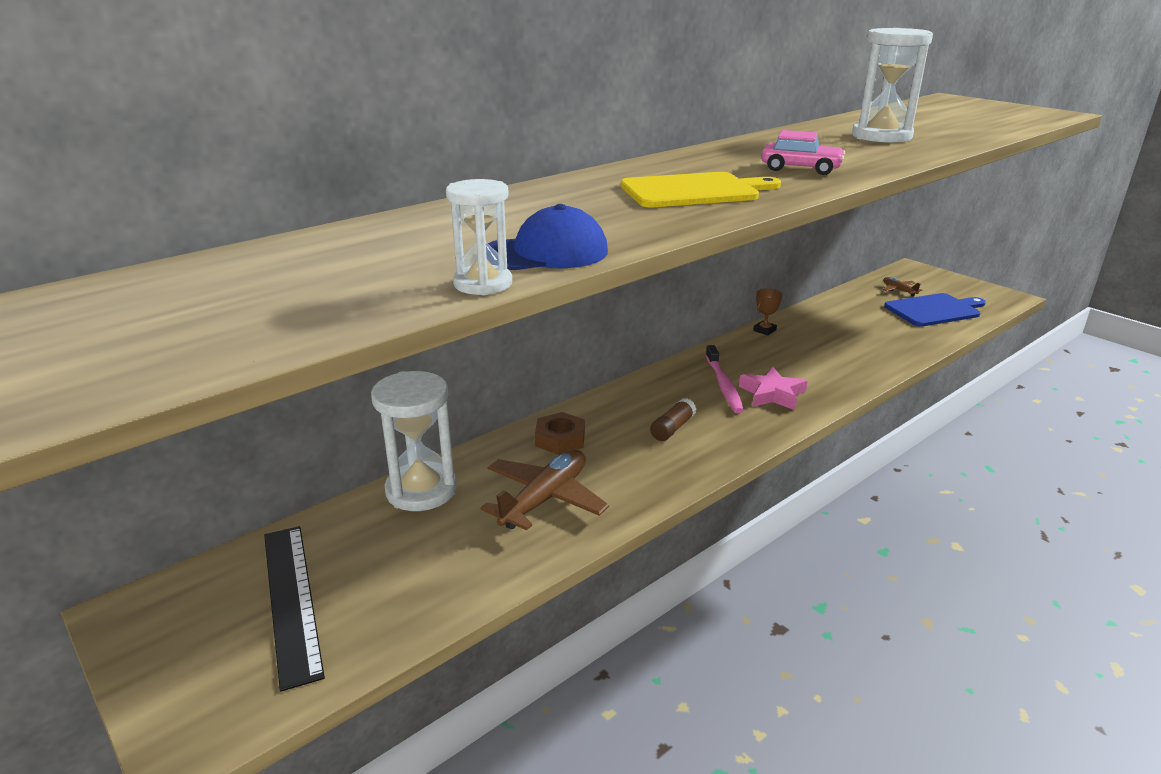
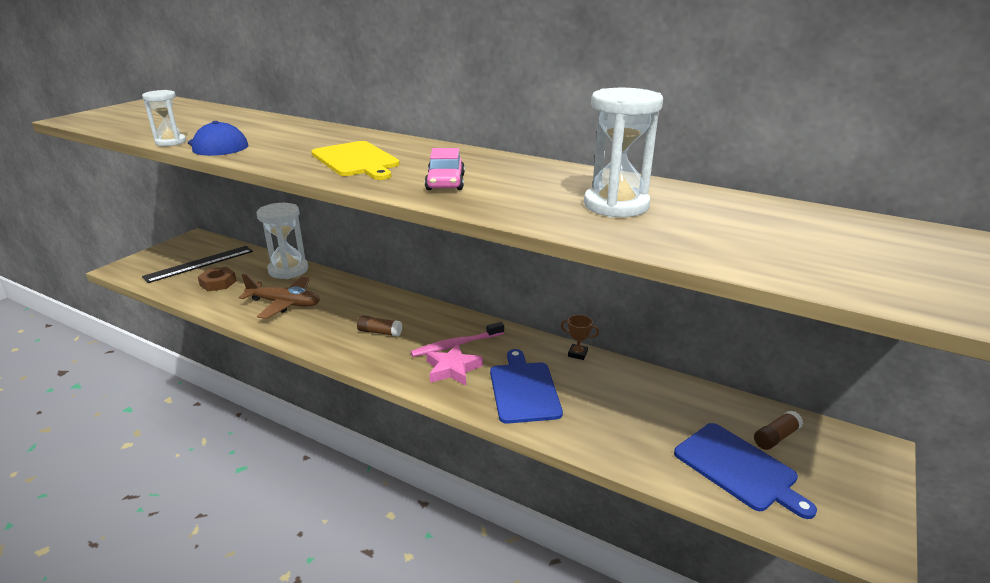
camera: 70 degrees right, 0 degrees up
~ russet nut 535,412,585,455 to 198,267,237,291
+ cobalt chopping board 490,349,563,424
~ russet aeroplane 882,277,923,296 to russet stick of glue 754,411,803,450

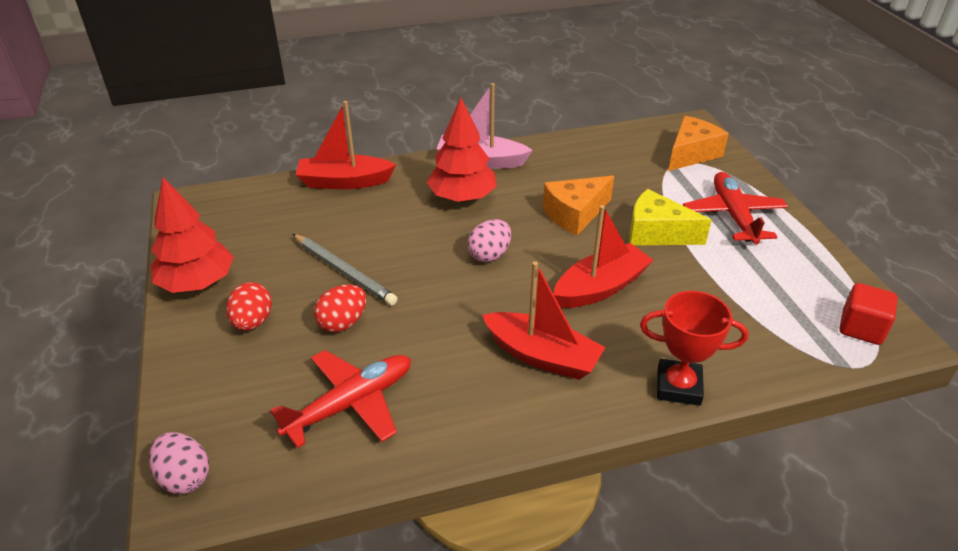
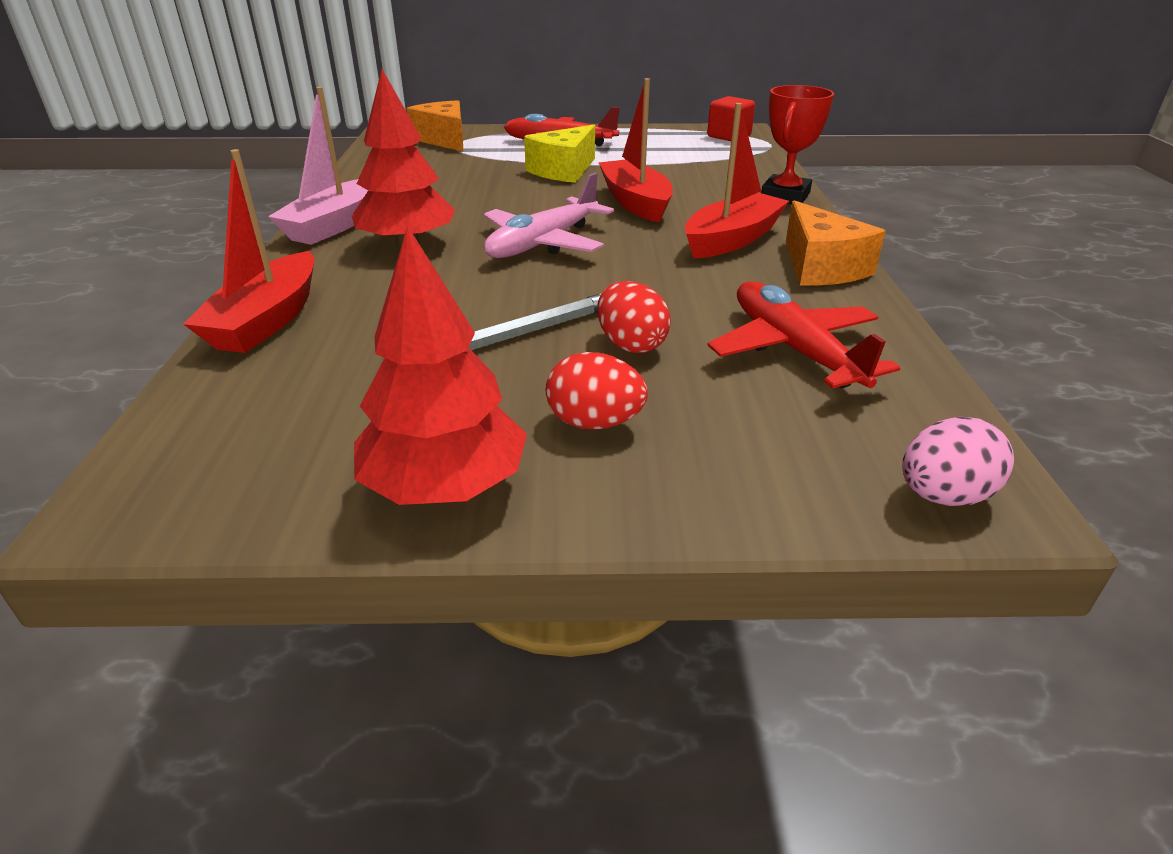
camera: 75 degrees left, 5 degrees down
~ rose-pink egg 468,219,511,262 to rose-pink aeroplane 484,173,614,258
~ bright orange piece of cheese 543,176,614,235 to 786,200,886,285

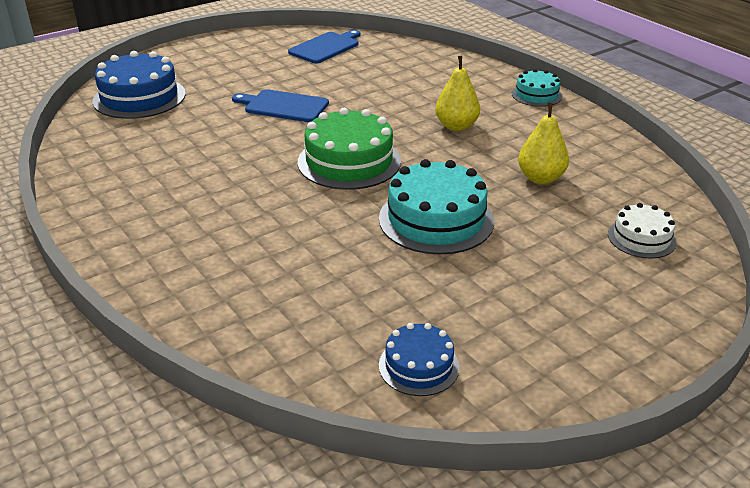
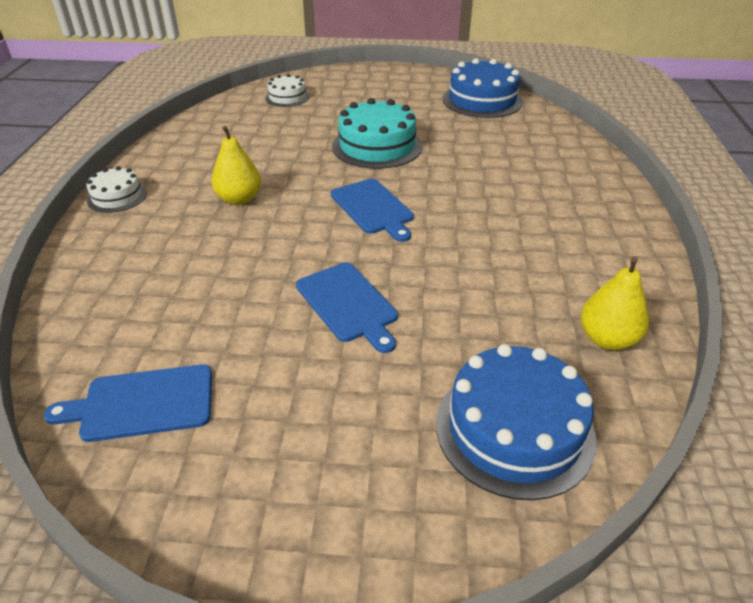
camera: 140 degrees left, 5 degrees up
~ teal gateau 512,69,563,107 to snow-white gateau 86,166,147,213
~ leaf-green gateau 298,108,401,190 to cobalt chopping board 331,179,414,242
~ cobalt gateau 379,323,460,396 = 443,58,523,118 x1.79
~ yellow toy pear 518,103,569,184 to 581,257,649,350

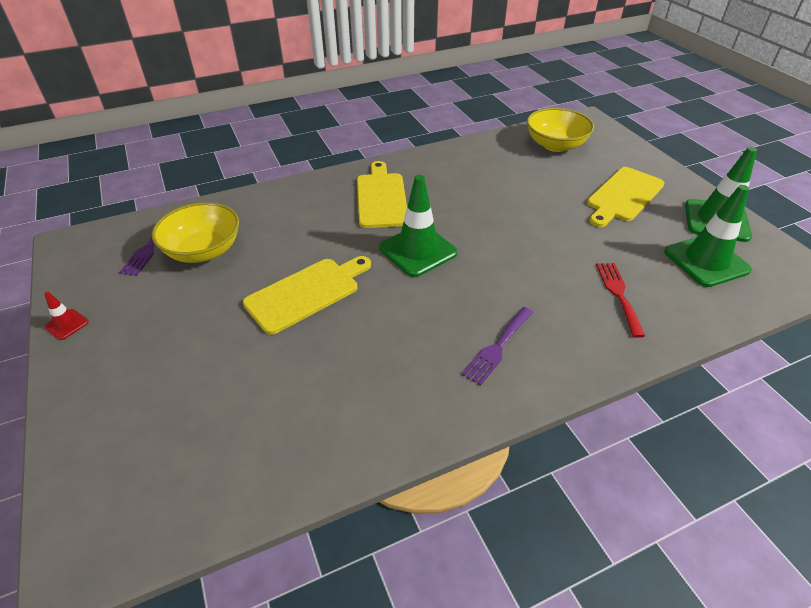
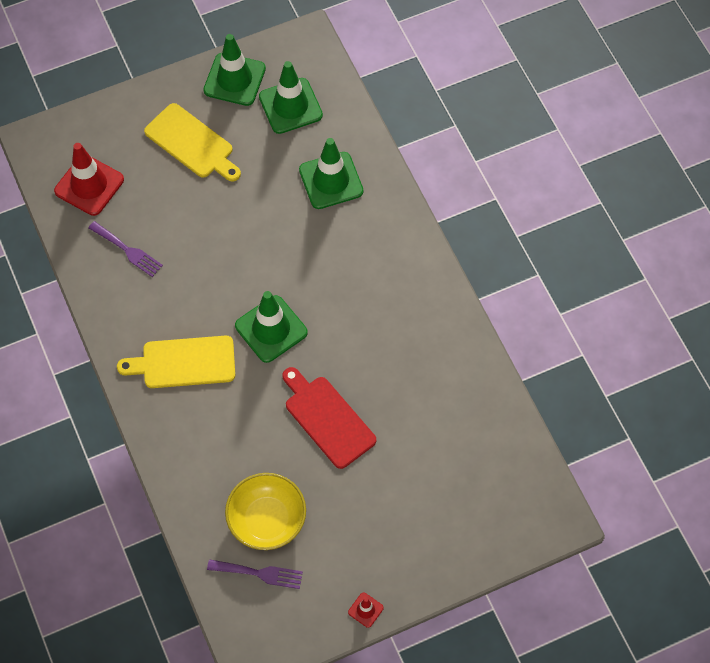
camera: 90 degrees left, 20 degrees up
~ yellow serving bowl 527,108,594,152 to scarlet safety cone 54,143,124,216
~ purple fork 462,307,534,386 to 88,221,163,277
~ yellow chopping board 243,256,371,335 to scarlet chopping board 282,367,376,469
~ scarlet fork 596,263,645,338 to leaf-green safety cone 299,138,363,209

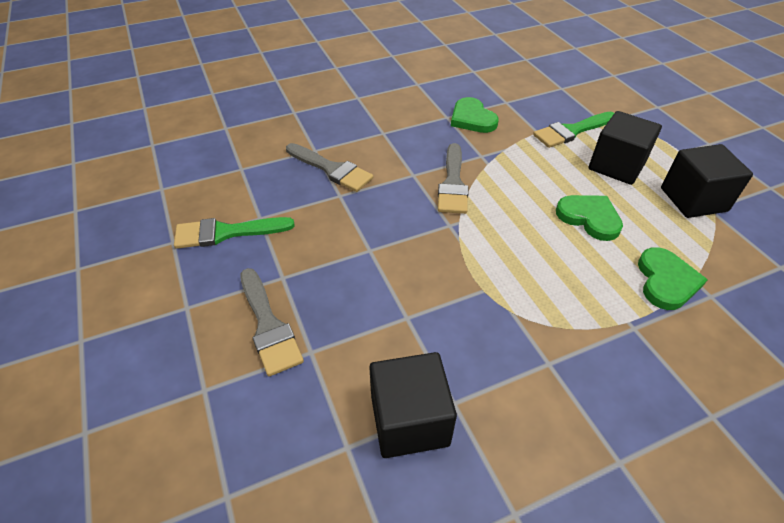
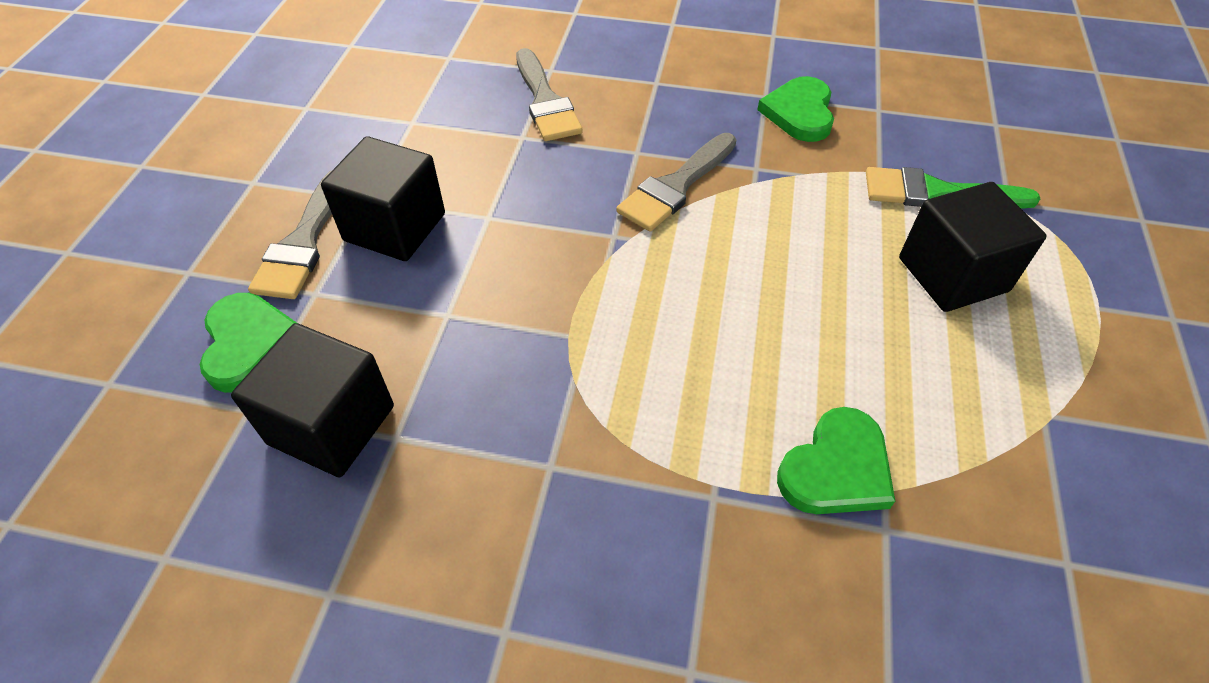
camera: 35 degrees right, 5 degrees up
~ leaf-green love heart 556,195,623,241 to 200,293,297,393
~ ebony cube 661,144,753,218 to 321,136,445,261
- leaf-green paint brush 174,217,294,249

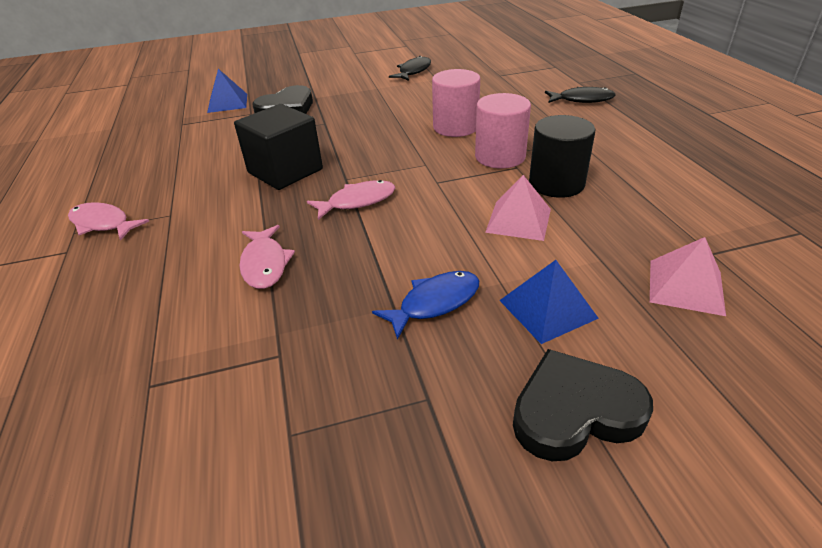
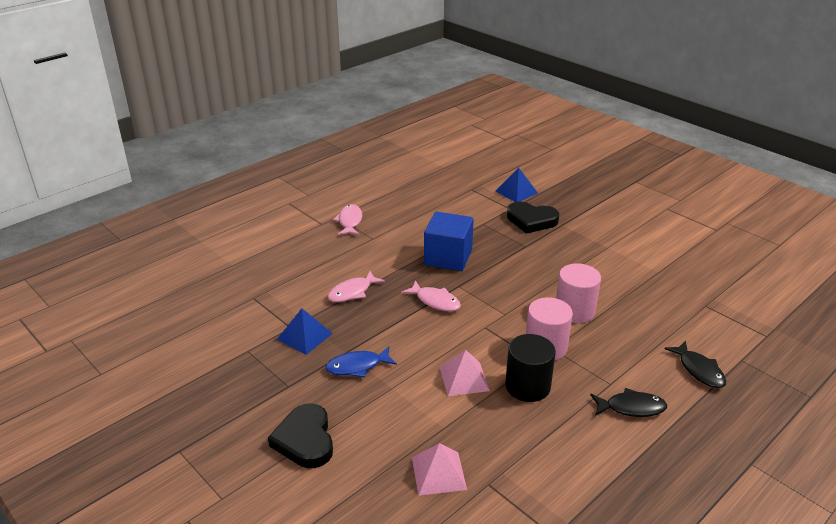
camera: 60 degrees right, 5 degrees down
~ ebony love heart 513,349,653,461 = 268,403,333,468 150 degrees counterclockwise
~ cobalt solid pyramid 499,260,599,344 to 277,308,333,355
~ cobalt fish 372,271,479,340 = 325,347,397,377 135 degrees clockwise
~ ebony cube 234,104,323,190 to cobalt cube 424,212,474,271
~ ebony fish 389,56,431,81 to 590,388,667,417

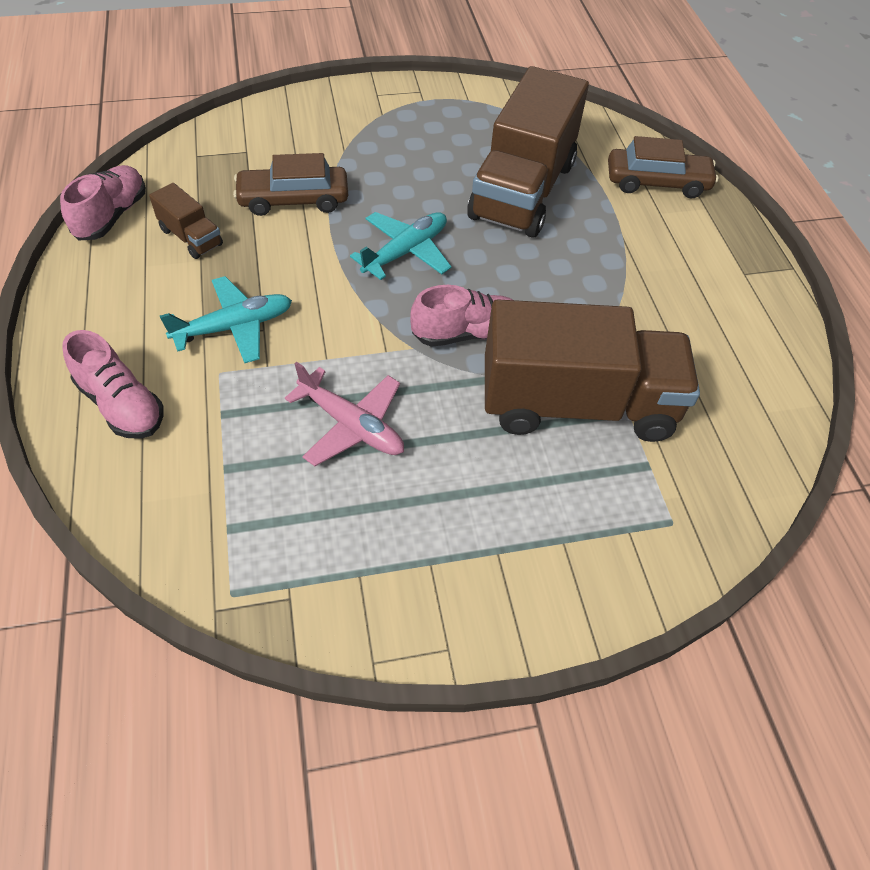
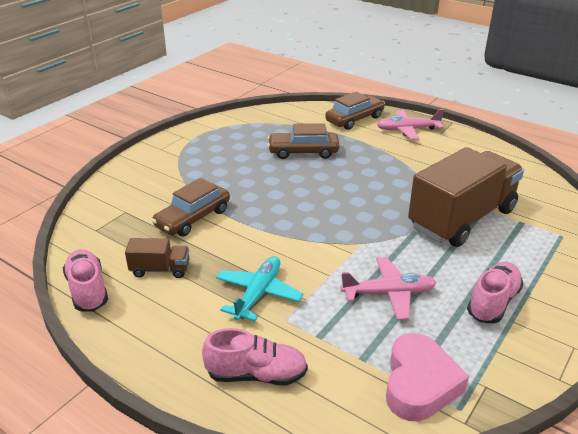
camera: 40 degrees left, 20 degrees down
~ russet lorry 467,66,589,238 to russet toy car 268,123,339,159
+ rose-pink aeroplane 377,109,444,140
+ rose-pink love heart 386,333,469,421
~ rose-pink sneaker 410,285,513,347 to 467,262,524,324
- teal aeroplane 350,212,452,280

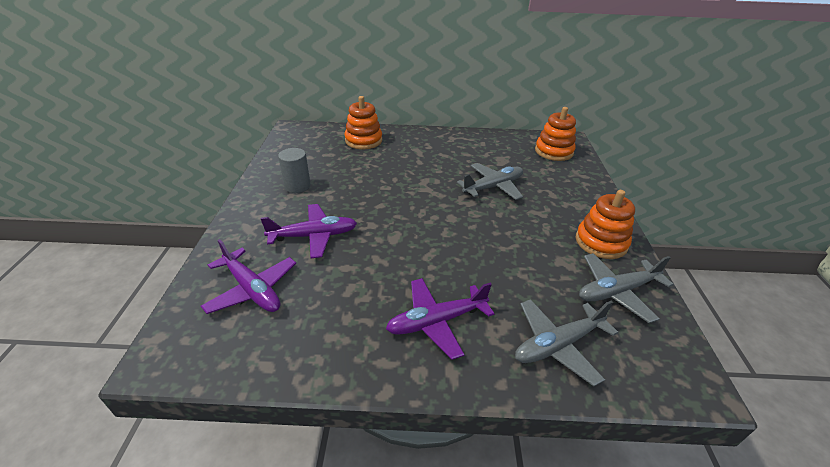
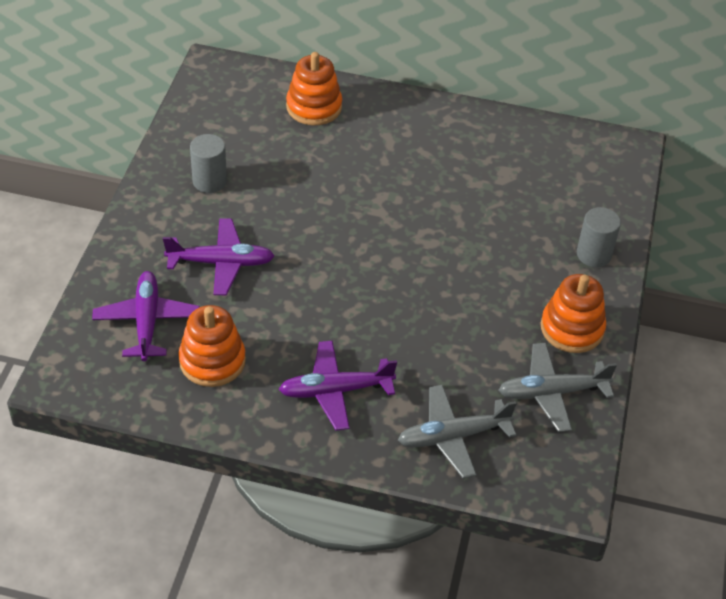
camera: 10 degrees right, 10 degrees up
~ purple aeroplane 201,239,296,314 = 92,271,200,361 150 degrees counterclockwise
~ bright orange stacking rings 535,107,576,161 to 178,305,246,387
+ gray cylinder 577,207,621,267
- gray aeroplane 457,163,523,200

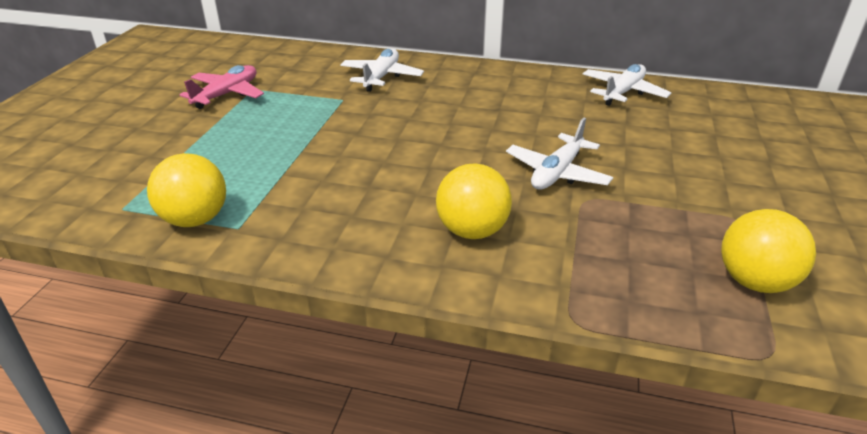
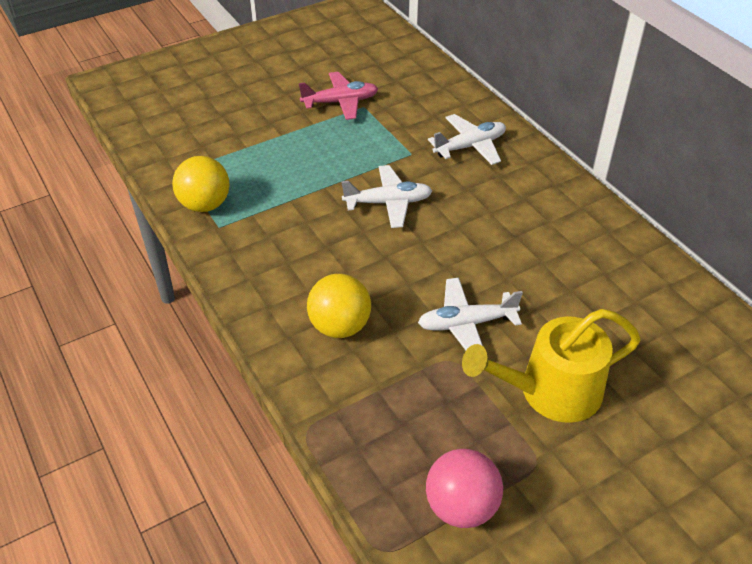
camera: 45 degrees right, 10 degrees up
~ snow-white aeroplane 583,64,671,106 to 341,165,432,228
~ yellow play ball 721,209,816,293 to rose-pink play ball 426,449,503,528
+ yellow watering can 462,309,641,423

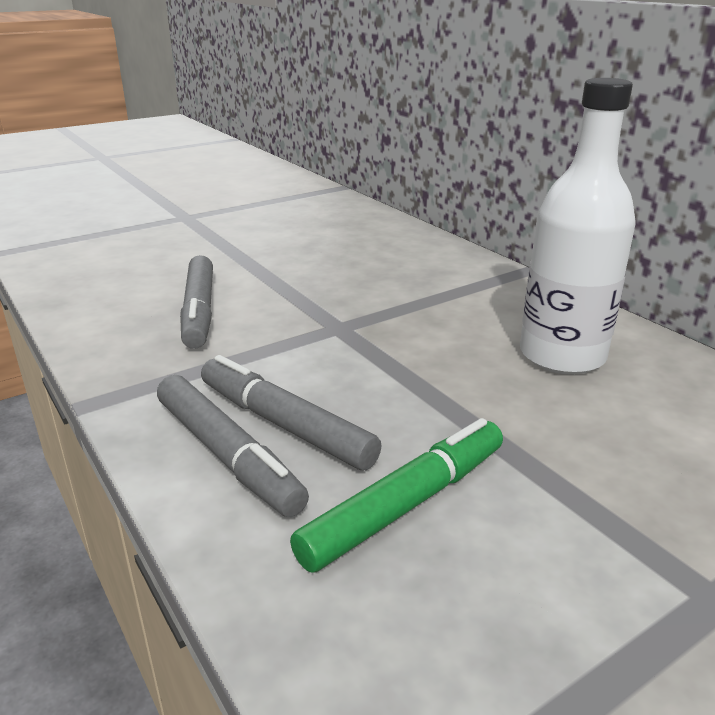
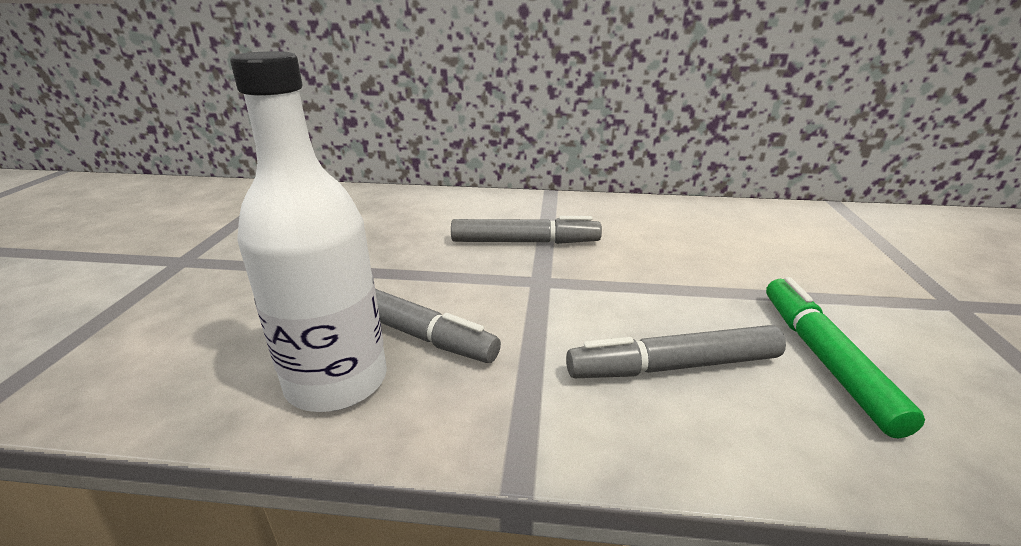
camera: 50 degrees left, 0 degrees up
~ snow-white drink bottle 520,78,636,375 to 230,51,387,412
~ gray felt pen 157,375,309,517 to 451,216,602,244

